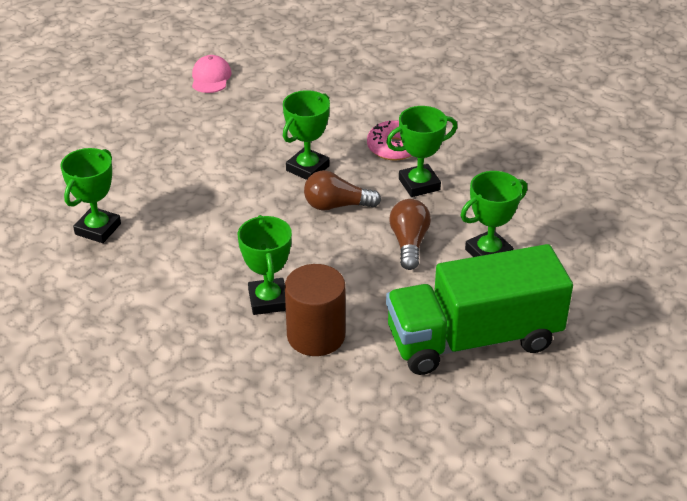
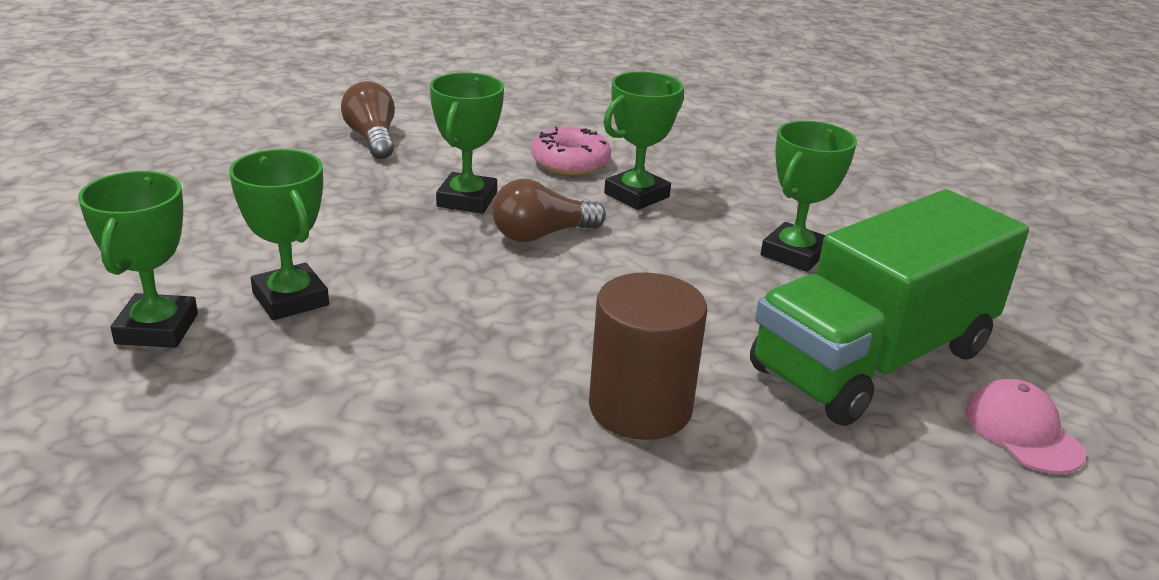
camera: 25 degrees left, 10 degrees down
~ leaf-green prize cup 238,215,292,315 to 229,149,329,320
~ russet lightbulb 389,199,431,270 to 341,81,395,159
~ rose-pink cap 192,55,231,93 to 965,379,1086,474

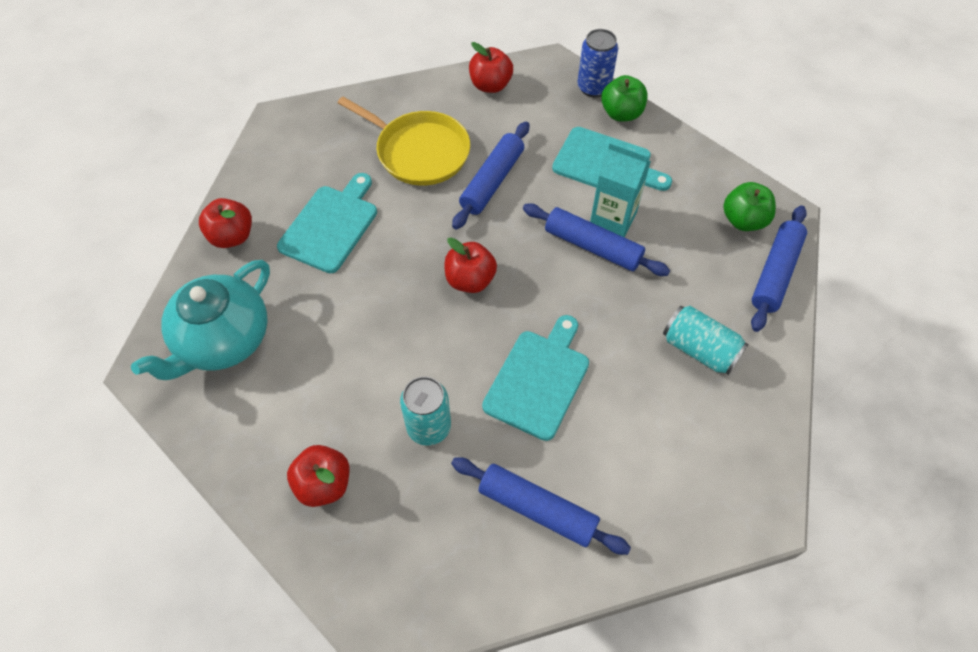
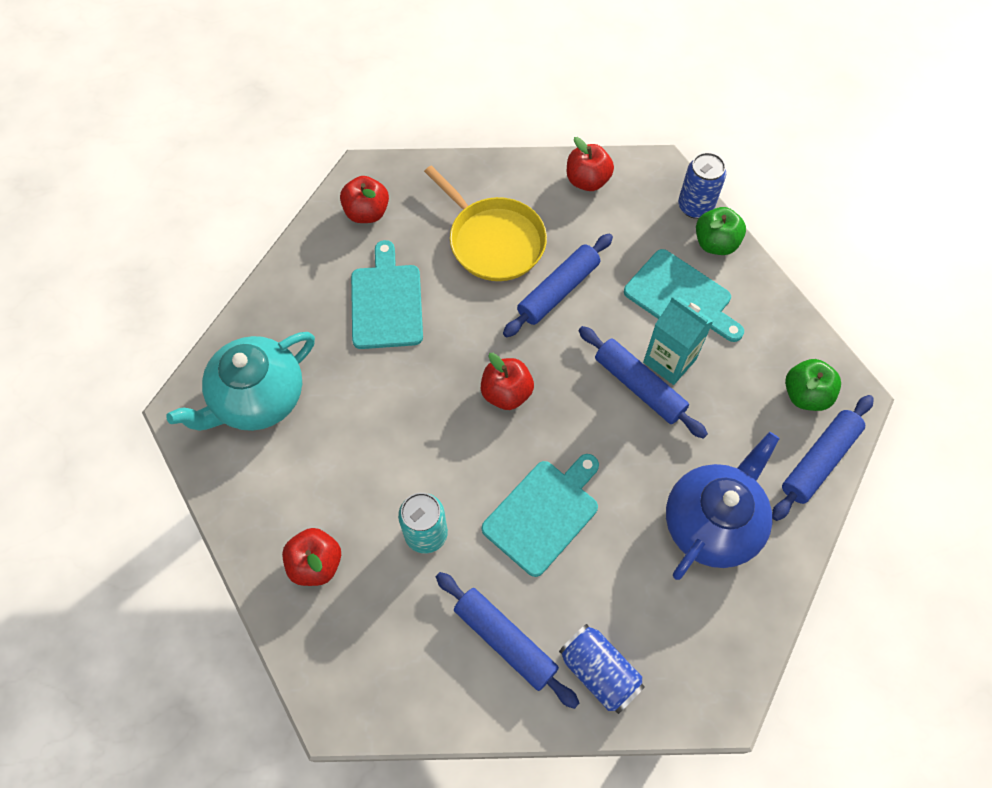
camera: 15 degrees right, 5 degrees up
~ scarlet apple fruit 199,198,252,248 to 340,176,389,223
~ teal chopping board 277,173,377,273 = 351,240,423,349 45 degrees counterclockwise
+ cobalt can 559,624,645,714
~ teal can 663,306,748,375 to cobalt teapot 666,432,780,580

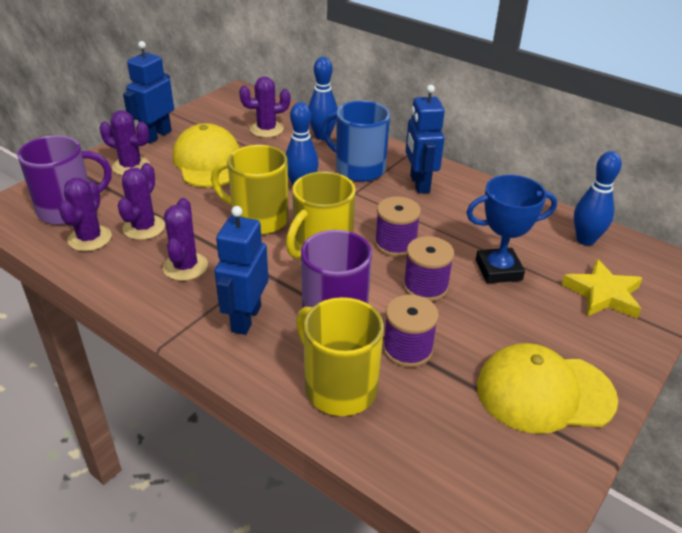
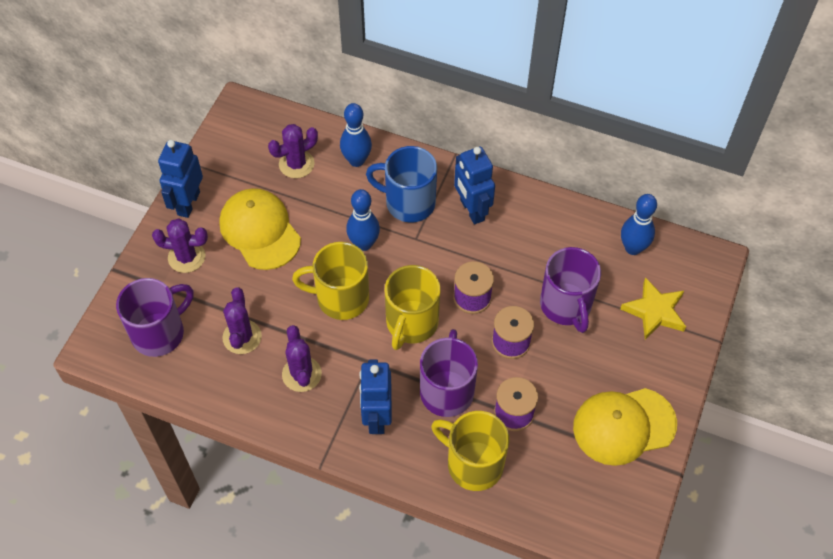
camera: 15 degrees left, 20 degrees up
~ cobalt prize cup 466,175,557,283 to purple coffee mug 540,247,601,333
- purple cactus 59,178,112,251

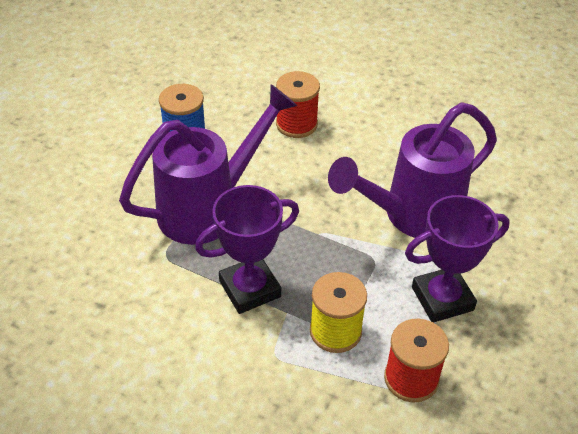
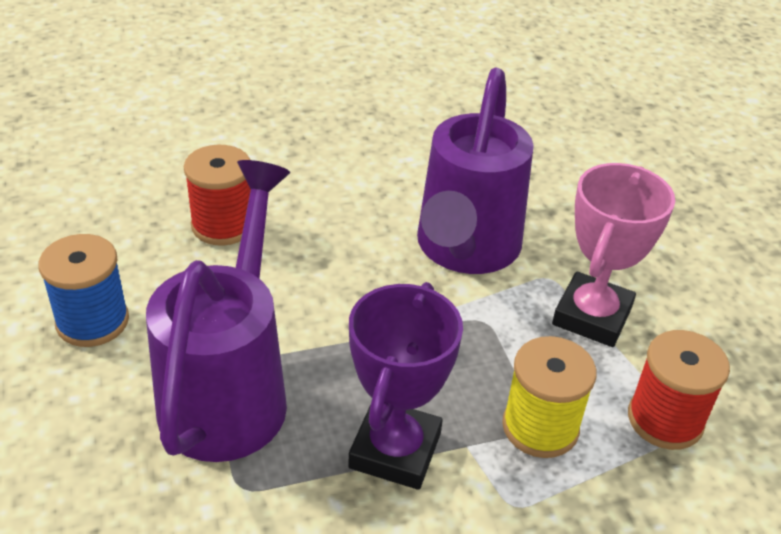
camera: 45 degrees left, 5 degrees down
~ purple prize cup 405,195,510,323 to rose-pink prize cup 552,163,675,347

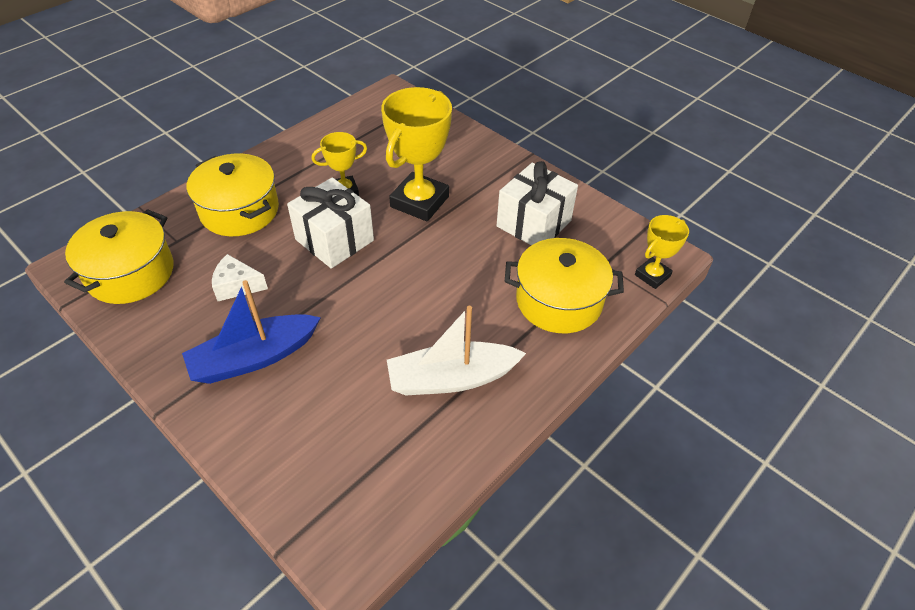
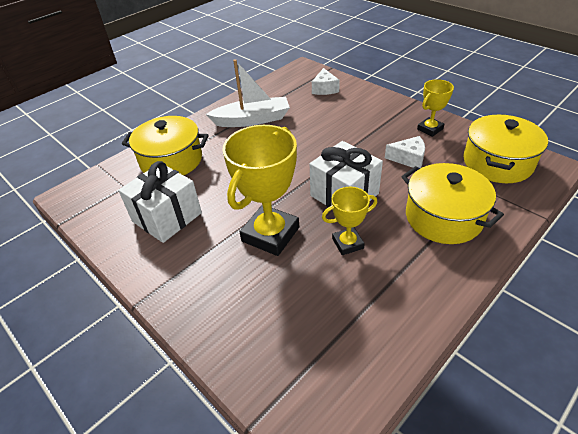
camera: 175 degrees left, 5 degrees down
+ snow-white piece of cheese 312,68,340,95
~ yellow prize cup 635,215,689,289 to 417,79,454,137
- cobalt toy boat 182,280,321,384

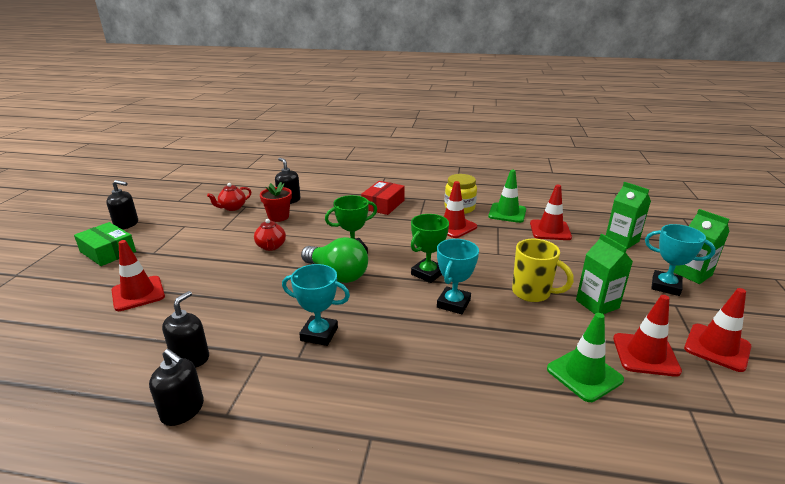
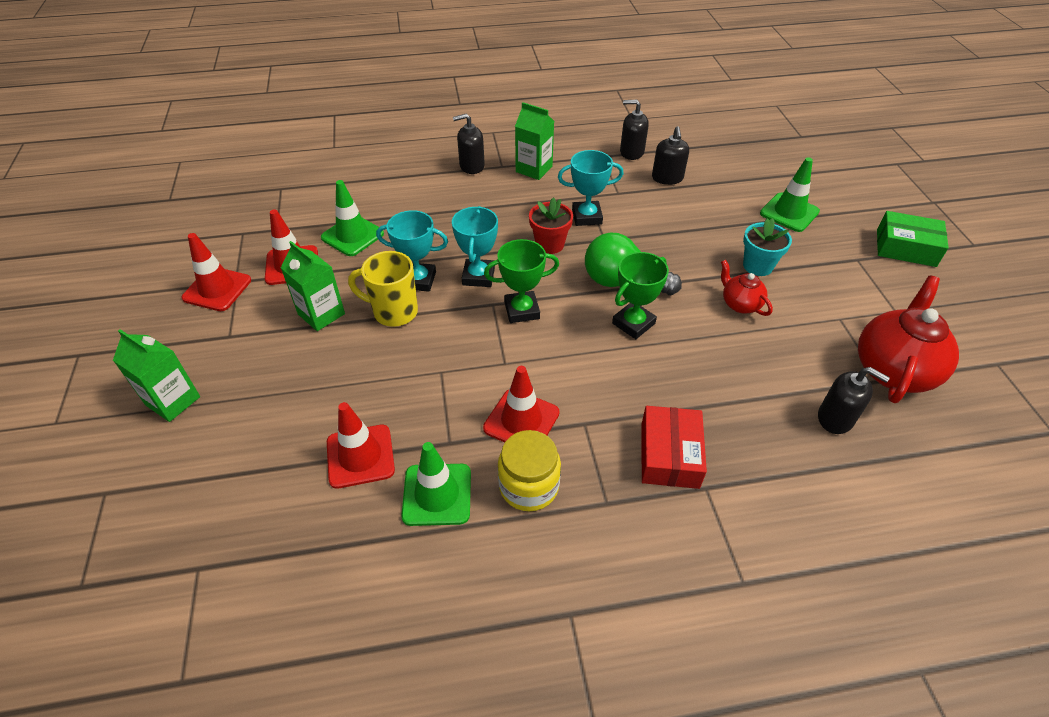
camera: 160 degrees right, 20 degrees up
~ teal prize cup 645,224,716,296 to 376,210,448,292
~ ebony soap pump 106,180,138,230 to 453,114,485,174
~ leaf-green prize cup 411,214,449,283 = 484,239,559,323 60 degrees clockwise
~ leaf-green milk carton 606,182,651,249 to 515,102,554,180
~ scarlet potted plant 260,182,292,222 to 529,197,573,254
+ teal potted plant 743,218,792,276
~ scarlet safety cone 112,240,165,311 to leaf-green safety cone 760,157,820,232
~ scarlet teapot 207,183,251,211 = 858,275,959,403 x1.90

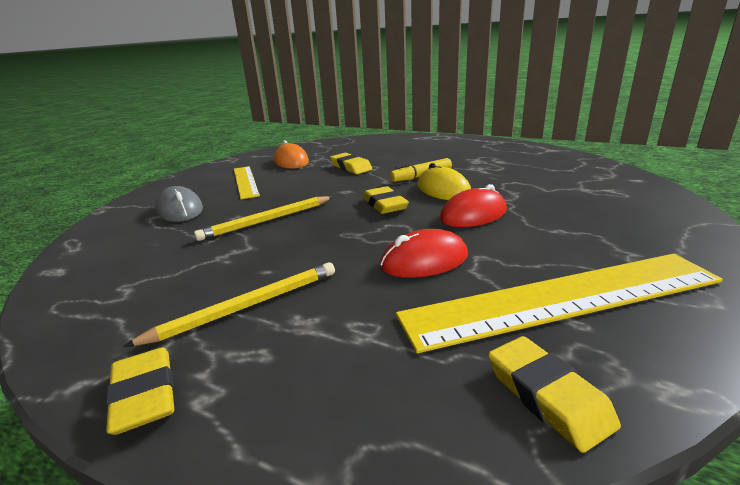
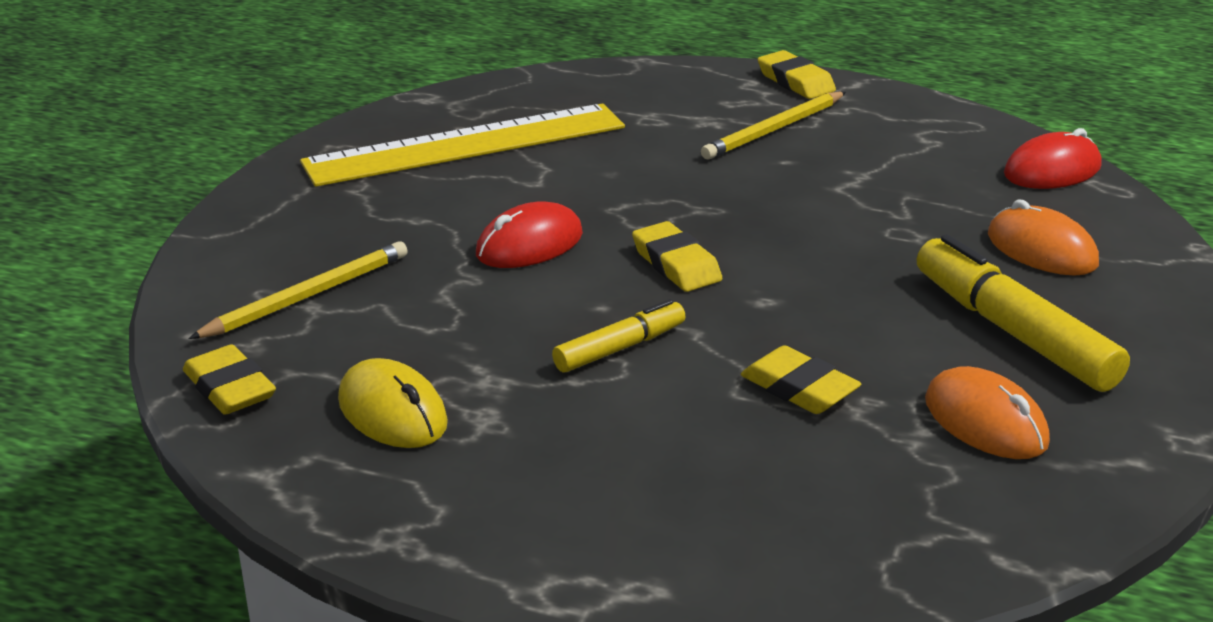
camera: 170 degrees right, 5 degrees up
~ yellow eraser 488,336,621,453 to 183,344,276,415
~ yellow pencil 194,196,332,241 to 188,241,408,339
~ yellow computer mouse 417,163,471,200 to 338,358,448,448
~ yellow measuring stick 234,166,260,200 to yellow felt pen 917,234,1130,392
~ gray computer mouse 155,186,203,222 to bright orange computer mouse 988,199,1099,276
~ scarlet computer mouse 380,229,468,278 to 1004,128,1102,189

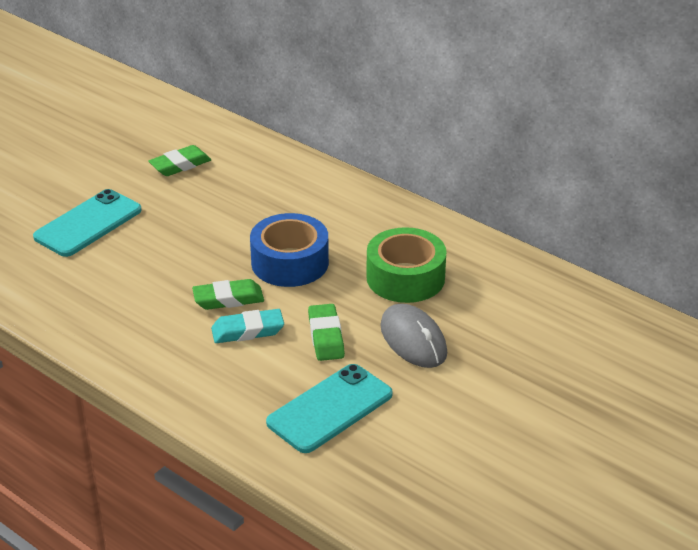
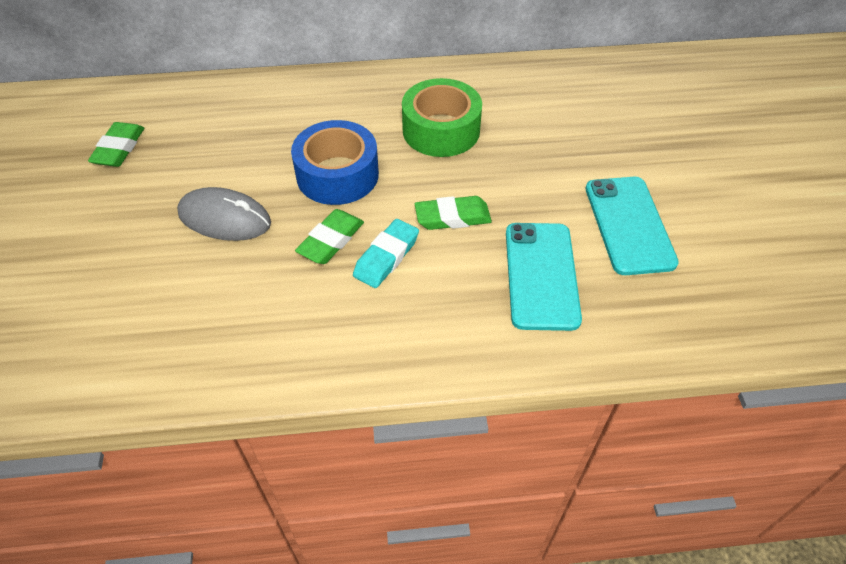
camera: 45 degrees left, 15 degrees up
~ gray computer mouse 380,304,447,368 to 177,187,271,241
~ leaf-green eraser 308,304,345,361 = 415,196,492,230 45 degrees counterclockwise
~ teal mobile phone 33,189,142,257 to 586,177,679,275

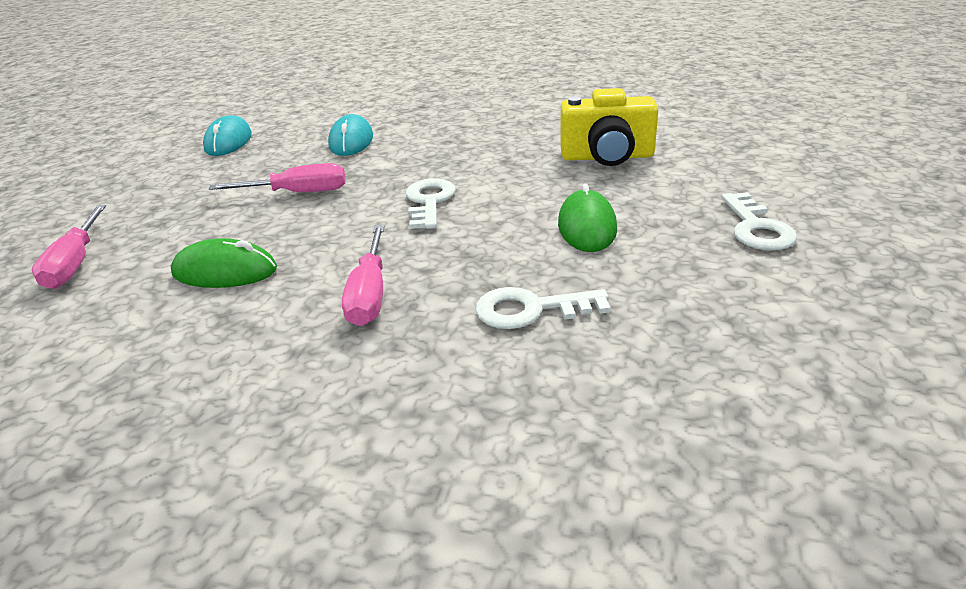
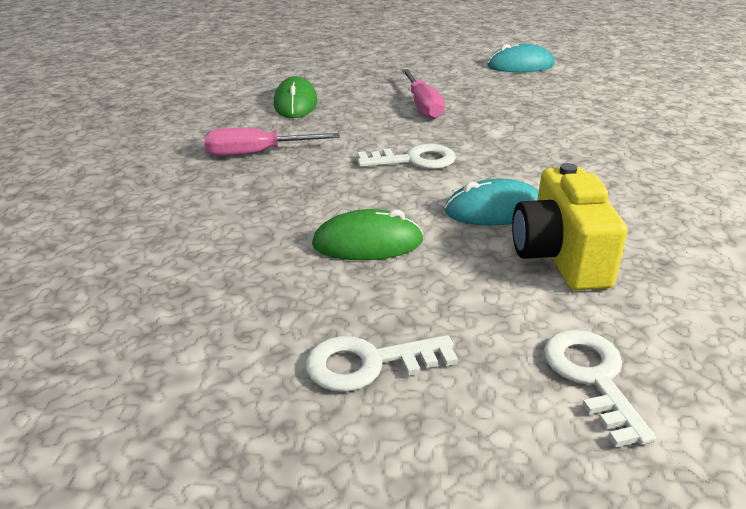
camera: 80 degrees right, 0 degrees up
~ teal computer mouse 328,114,373,156 to 445,178,539,225
~ snow-white door key 476,287,611,329 to 544,330,656,447
- rose-pink hand screwdriver 32,205,106,289

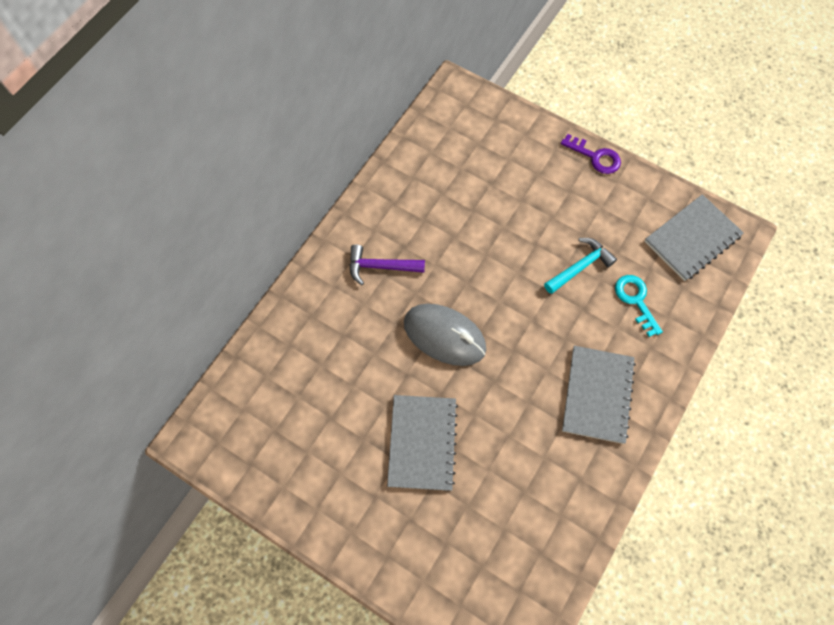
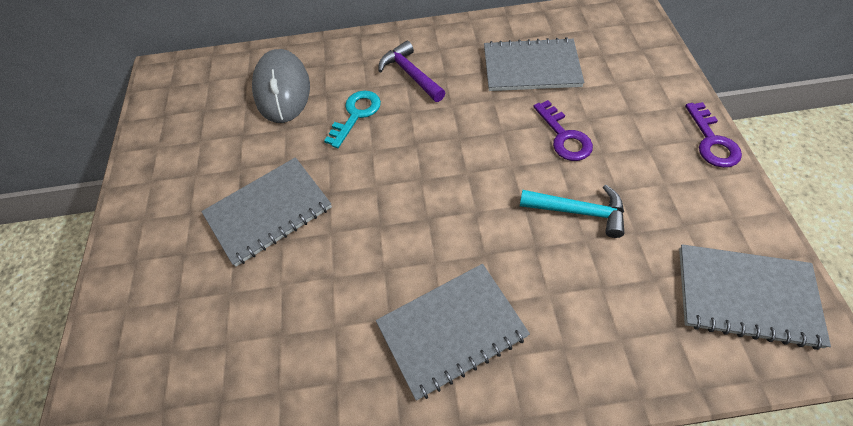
camera: 55 degrees right, 10 degrees down
~ gray computer mouse 404,304,486,366 to 252,49,310,123
~ teal door key 615,275,663,337 to 324,91,381,148
+ gray notebook 484,37,584,91
+ purple door key 533,100,593,161

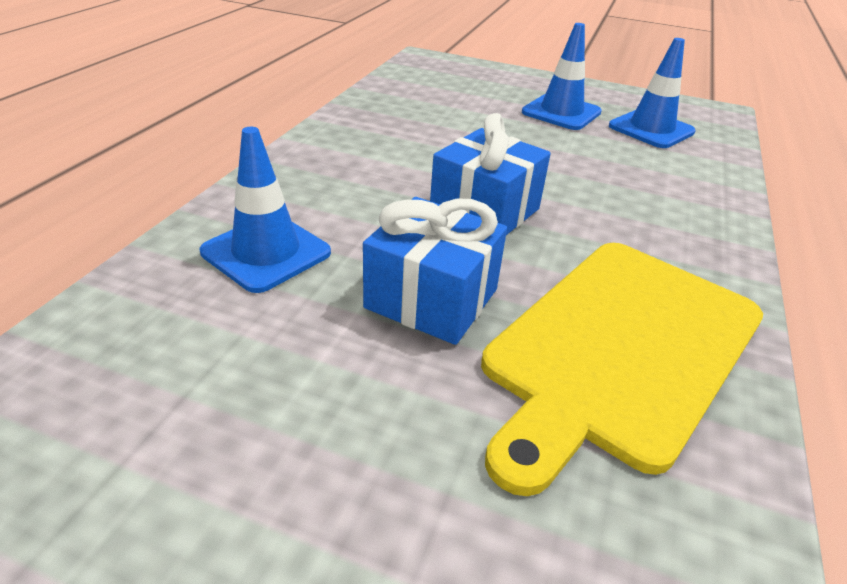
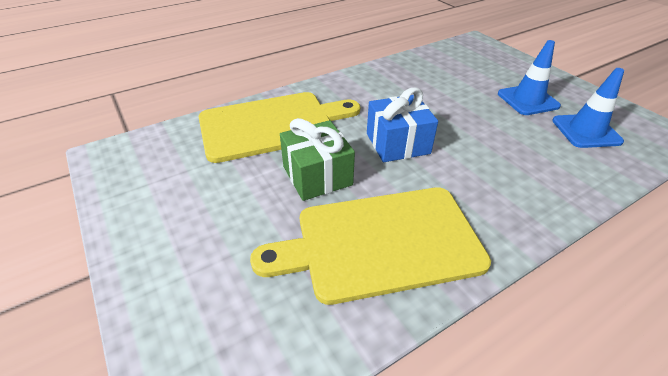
camera: 40 degrees right, 5 degrees up
~ cobalt safety cone 200,127,331,293 to yellow chopping board 199,92,360,163
~ cobalt gift 363,197,507,345 to leaf-green gift 280,118,355,201

